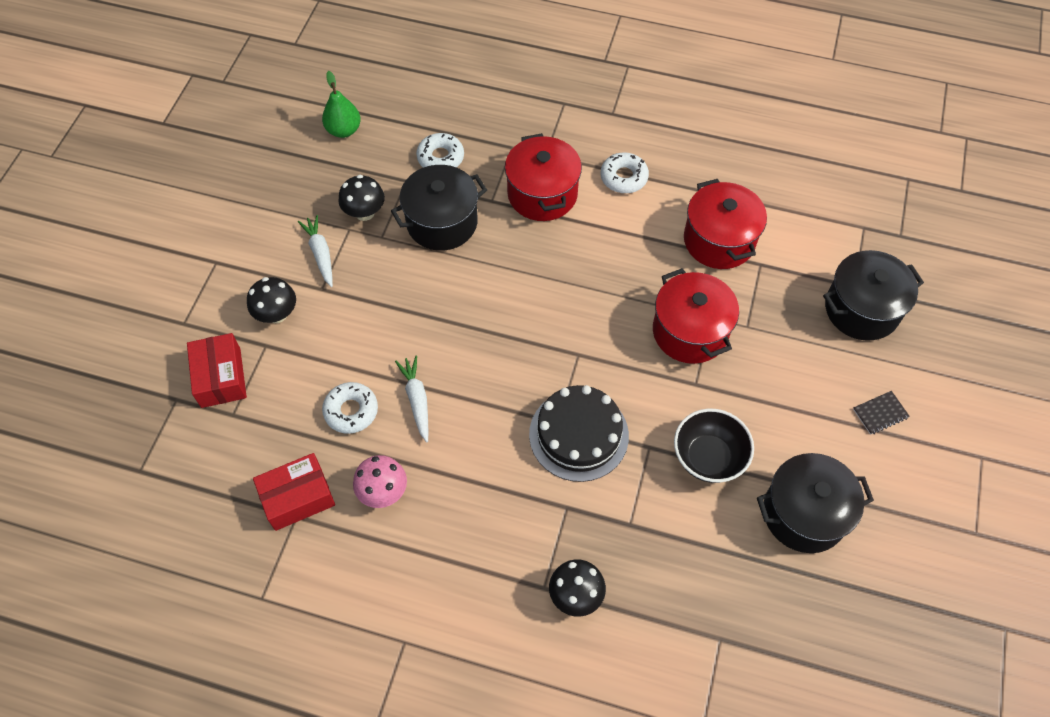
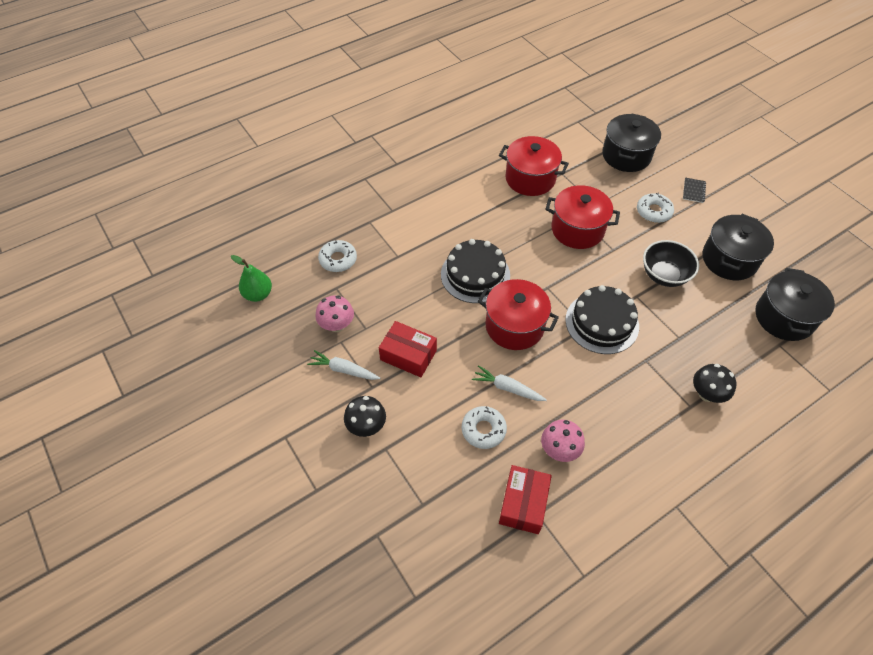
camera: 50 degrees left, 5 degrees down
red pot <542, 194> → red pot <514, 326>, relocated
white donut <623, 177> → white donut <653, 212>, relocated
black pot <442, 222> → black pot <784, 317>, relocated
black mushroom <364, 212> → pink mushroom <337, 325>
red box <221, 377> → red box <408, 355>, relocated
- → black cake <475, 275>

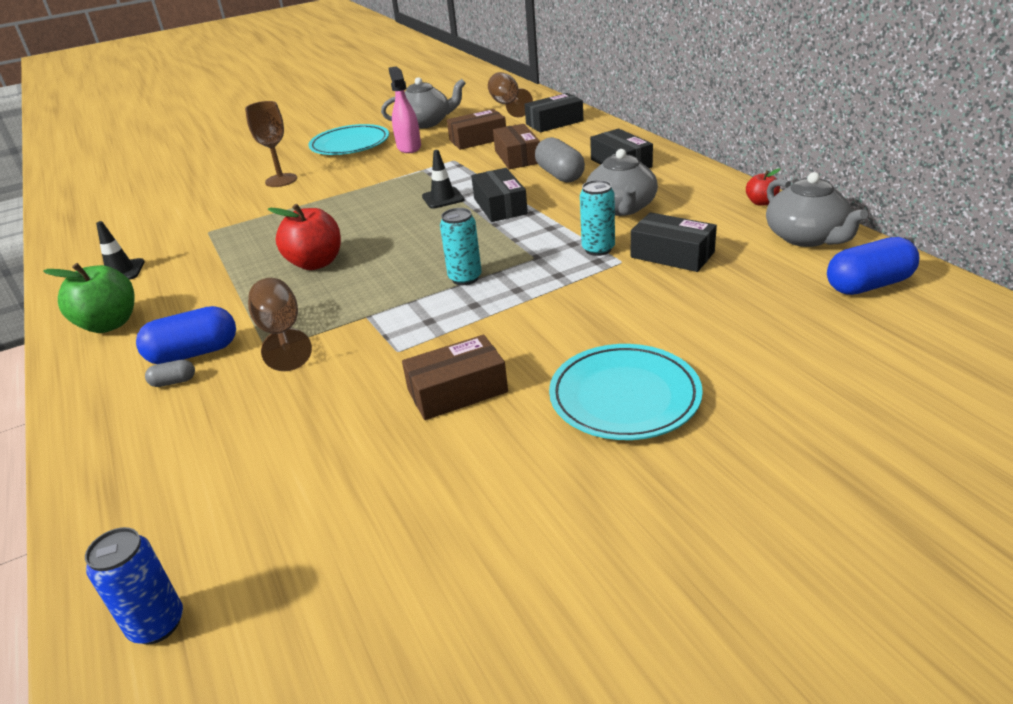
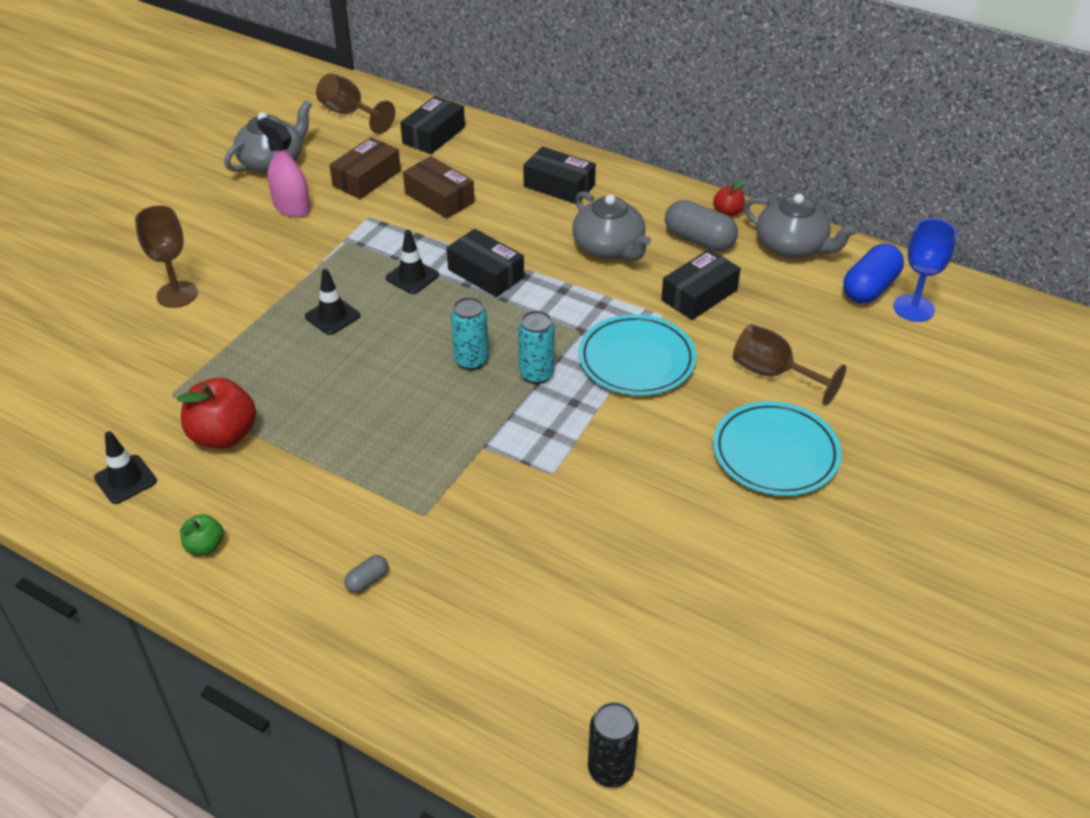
camera: 35 degrees left, 10 degrees up
turquoise plate <350, 144> → turquoise plate <636, 360>, relocated
grey capsule <560, 175> → grey capsule <699, 240>, relocated
turquoise can <598, 249> → turquoise can <471, 360>, relocated
red apple <316, 263> → red apple <223, 435>, relocated
black box <672, 255> → black box <699, 295>, 45 degrees counterclockwise
green apple <109, 324> → green apple <205, 546>, x0.53
brown goblet <281, 334> → brown goblet <773, 373>, relocated
blue capsule <194, 353> → -
brown box <457, 391> → -
blue can <157, 624> → black can <610, 769>
- → blue goblet <913, 308>
- → black traffic cone <332, 316>

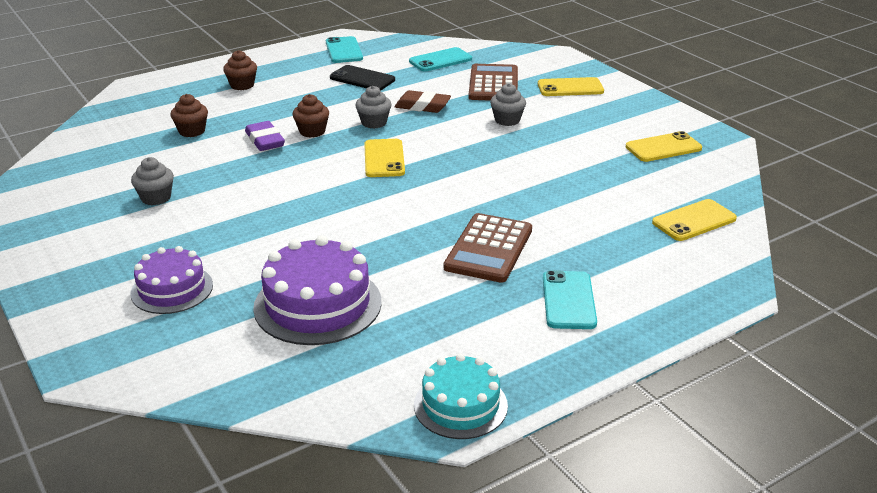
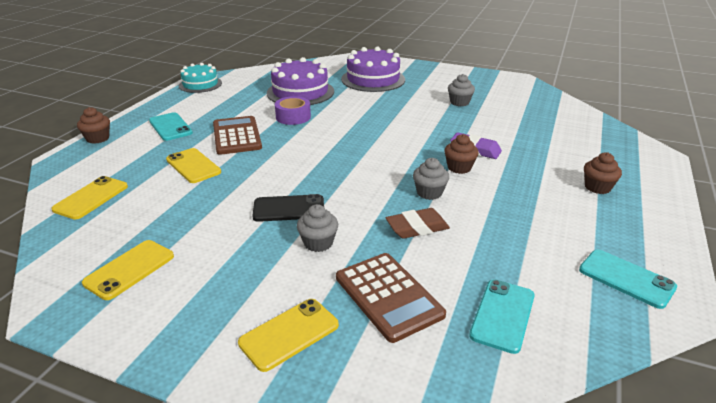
camera: 145 degrees right, 0 degrees up
black phone <362, 79> → black phone <289, 209>, relocated
brown cupcake <192, 131> → brown cupcake <98, 138>, relocated
yellow phone <384, 159> → yellow phone <193, 166>, relocated
purple cake <172, 289> → purple cake <373, 79>, x1.55
- → purple tape <293, 117>

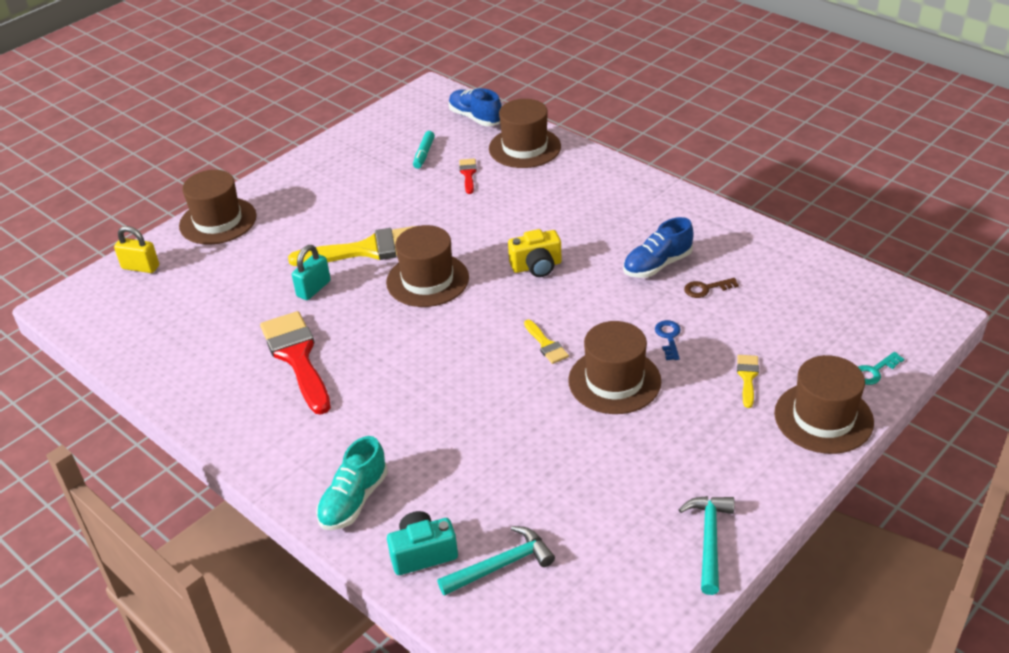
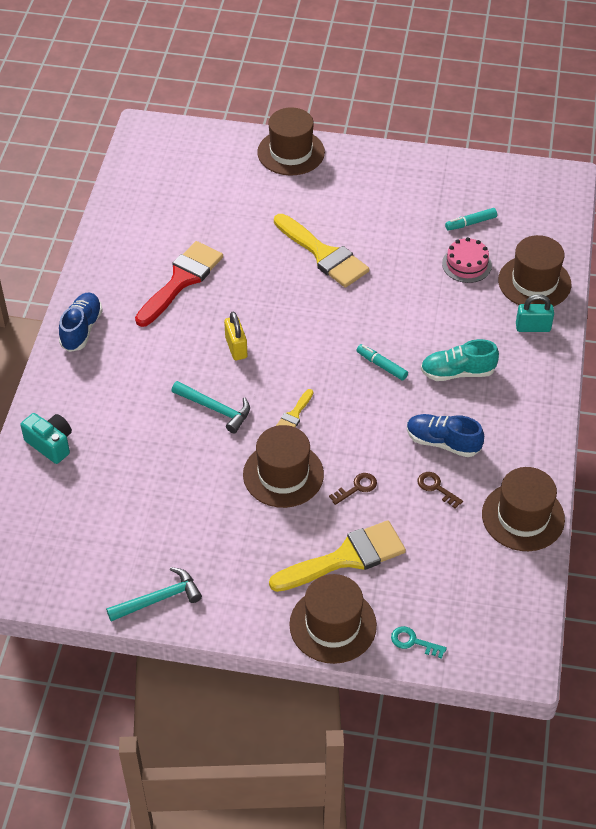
camera: 55 degrees right, 10 degrees up
blue shoe <475, 118> → blue shoe <81, 329>, relocated
red brush <468, 174> → pink cake <466, 264>
brown hat <427, 280> → brown hat <523, 517>, relocated
yellow padlock <140, 267> → yellow padlock <236, 347>, relocated
yellow camera <536, 266> → turquoise marker <381, 365>
turquoise padlock <313, 289> → turquoise padlock <533, 327>, relocated
blue key <669, 338> → brown key <357, 488>
yellow brush <747, 377> → yellow brush <346, 557>, x2.16
turquoise shoe <354, 500> → turquoise shoe <457, 372>, relocated
turquoise hammer <501, 565> → turquoise hammer <215, 409>, relocated

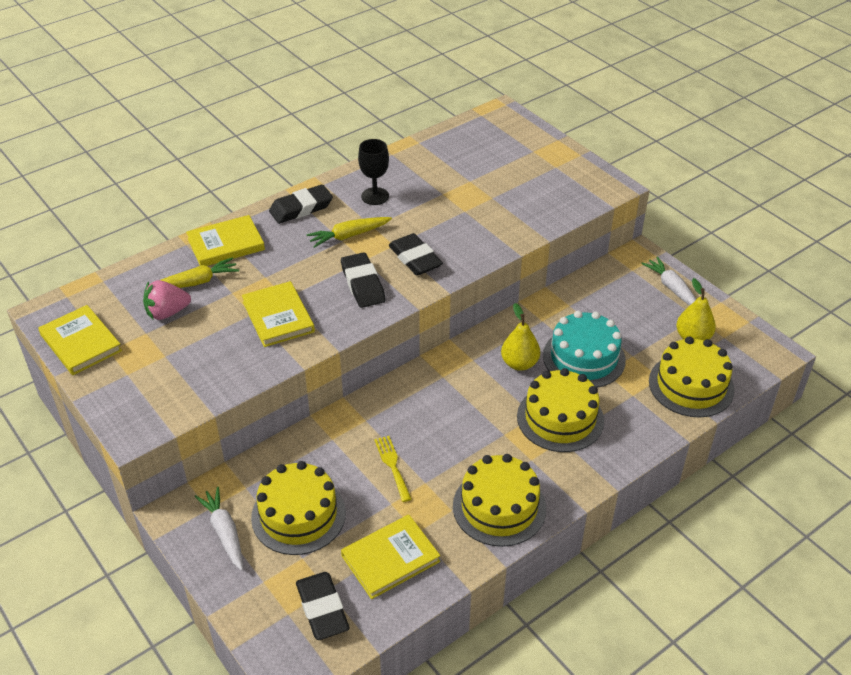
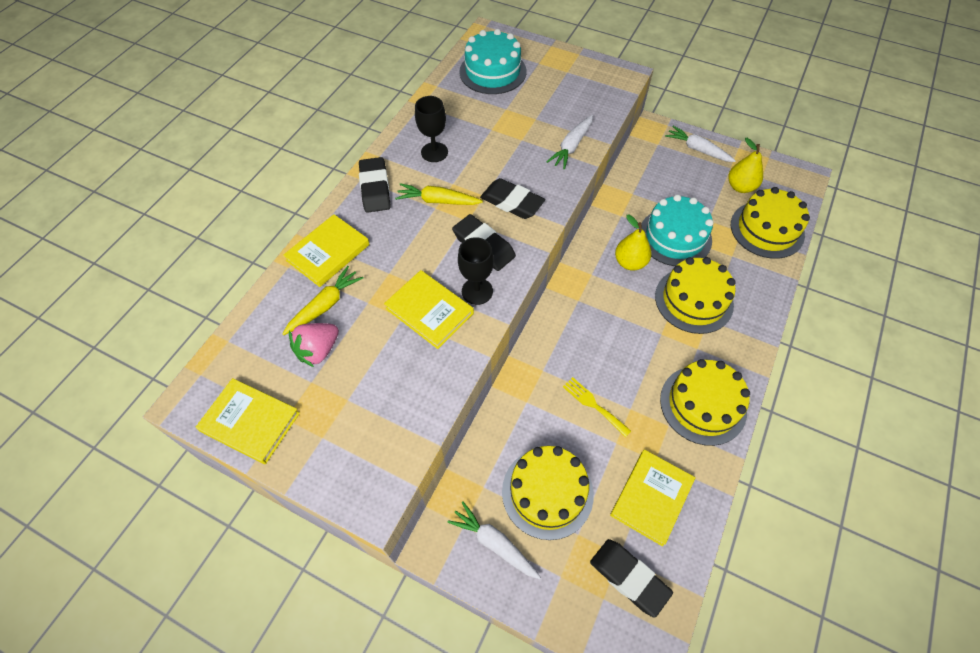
camera: 25 degrees left, 15 degrees up
black eraser <301, 208> → black eraser <375, 188>, 45 degrees counterclockwise
yellow carrot <349, 236> → yellow carrot <438, 201>, 60 degrees clockwise
- → turquoise cake <492, 71>
- → white carrot <571, 146>
- → black goblet <477, 291>

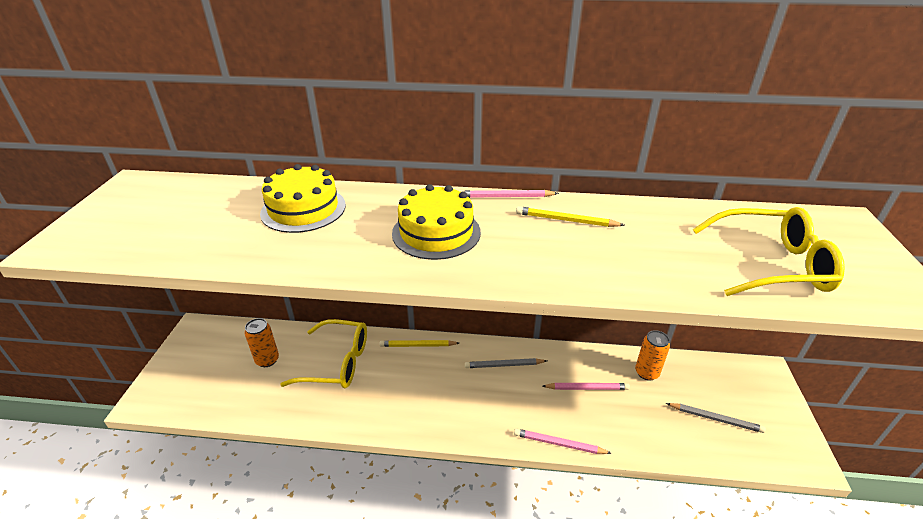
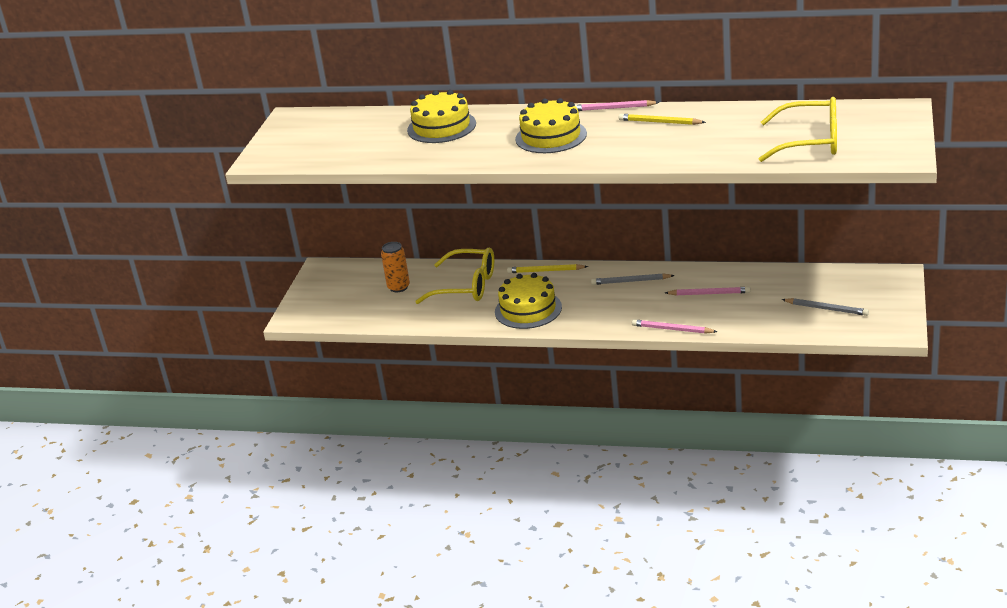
camera: 10 degrees right, 5 degrees down
orange can <646, 373> → -
- → yellow cake <528, 309>

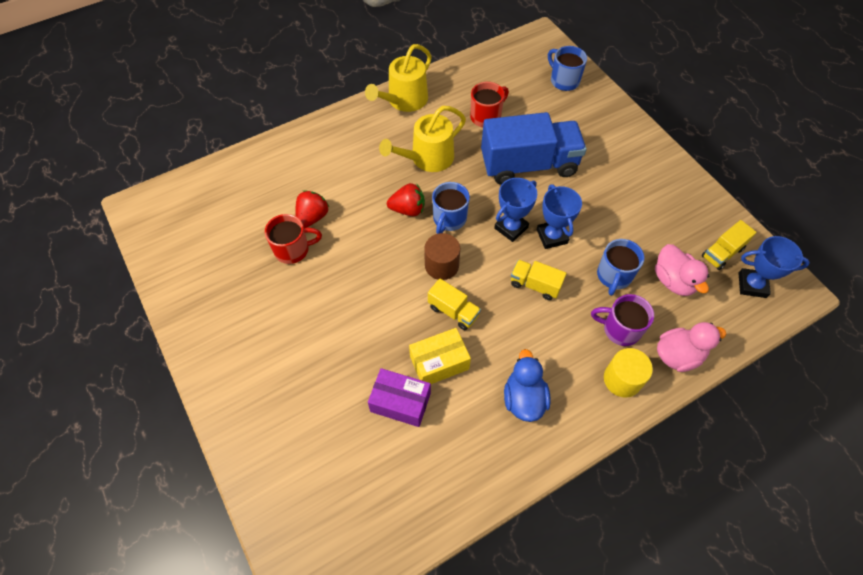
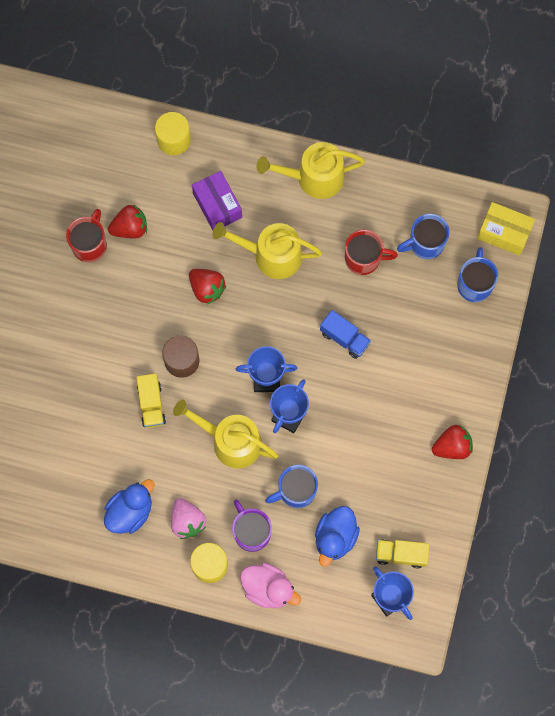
camera: 45 degrees right, 15 degrees up
blue truck <529, 165> → blue truck <344, 338>, x0.47
blue mug <449, 219> → blue mug <425, 243>, relocated
red mug <293, 250> → red mug <90, 244>, 105 degrees counterclockwise
pink duck <673, 281> → blue duck <335, 537>
yellow truck <535, 285> → yellow watering can <231, 441>
yellow box <439, 362> → yellow box <504, 233>, relocated
purple box <400, 402> → purple box <217, 205>, relocated
- → yellow cylinder <174, 140>
- → red strawberry <452, 446>
- → pink strawberry <187, 521>

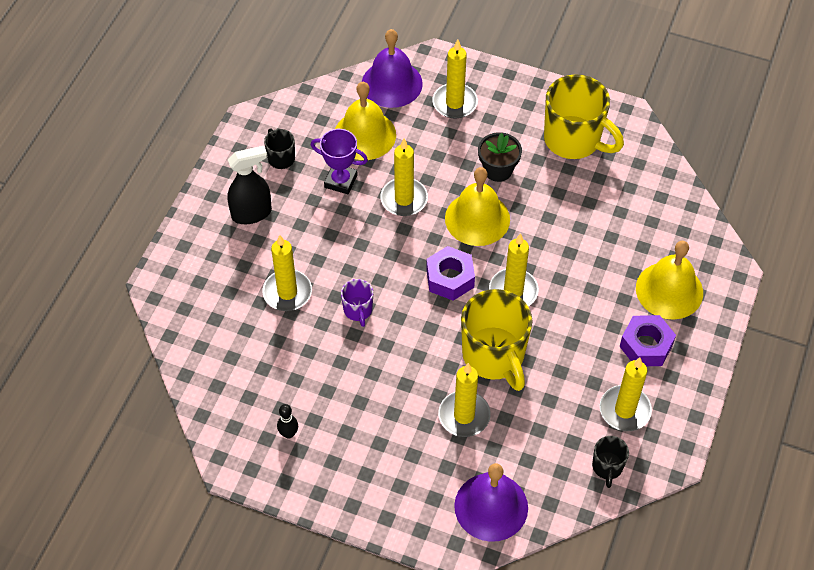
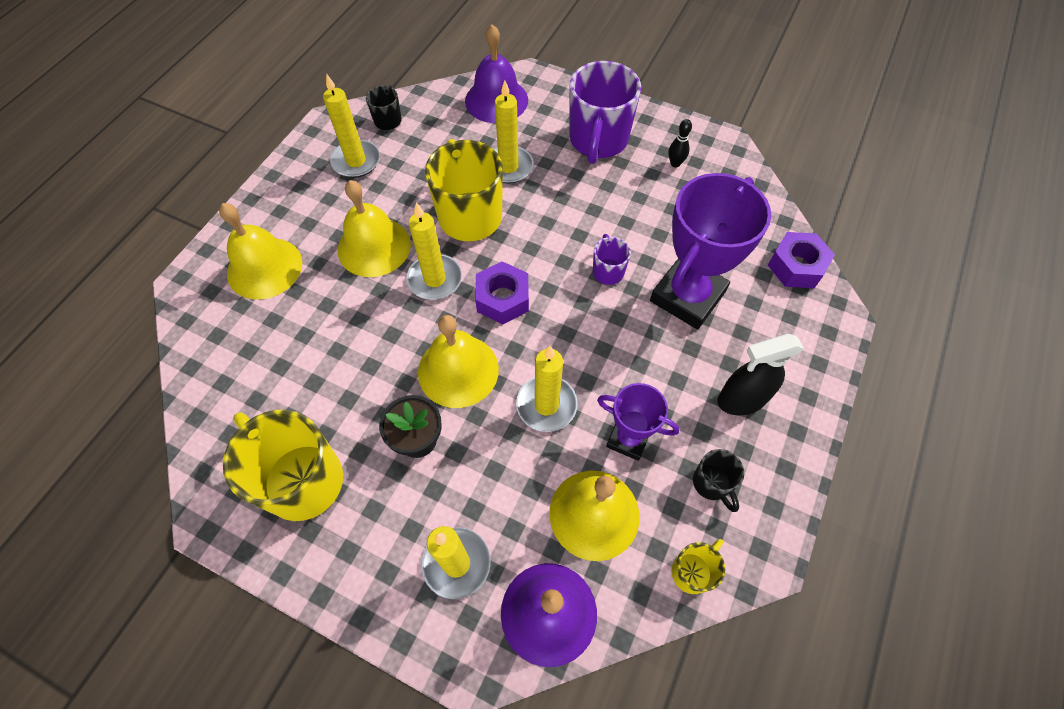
camera: 175 degrees left, 5 degrees up
yellow candle <287, 292> → purple trophy <687, 296>
purple nut <646, 346> → purple nut <796, 266>, relocated
- → purple mug <598, 141>
- → yellow bell <374, 246>
- → yellow mug <692, 571>

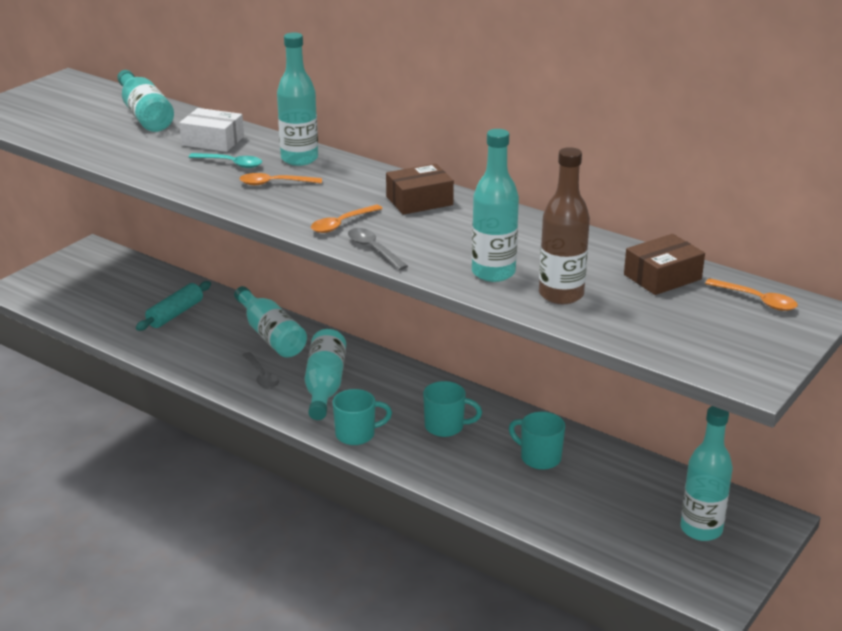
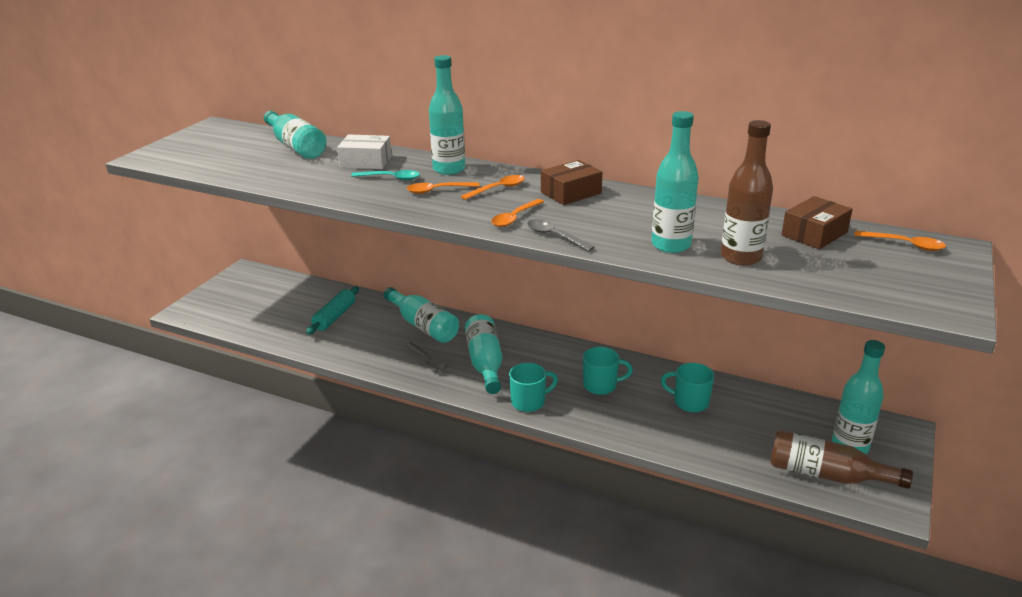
camera: 10 degrees left, 0 degrees up
- → orange spoon <498, 189>
- → brown bottle <826, 475>

